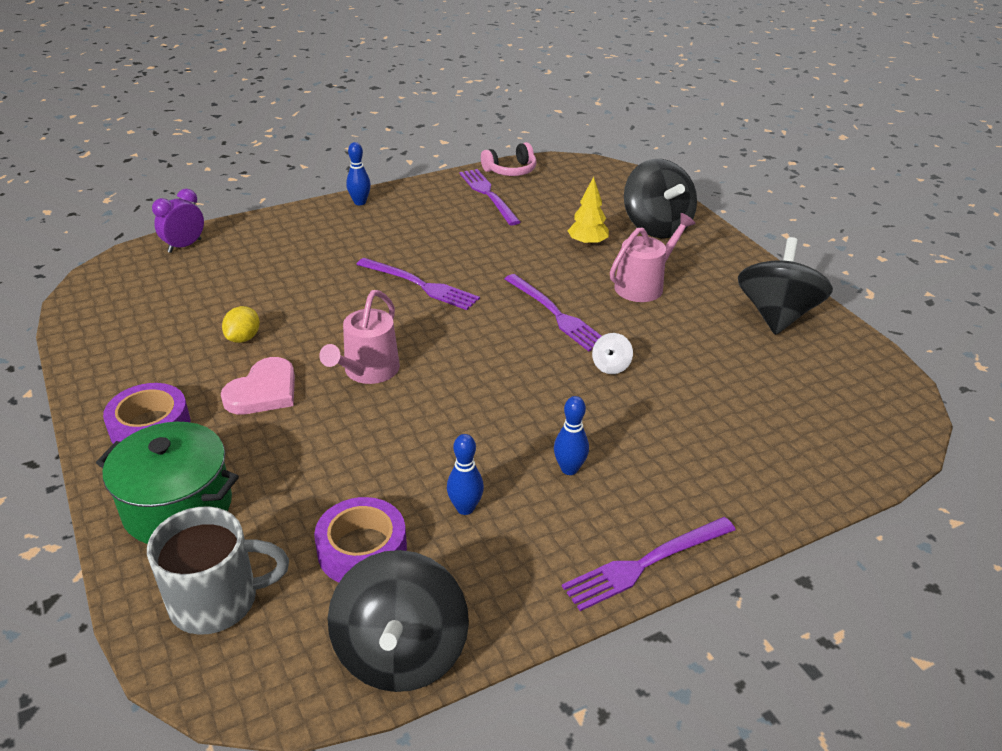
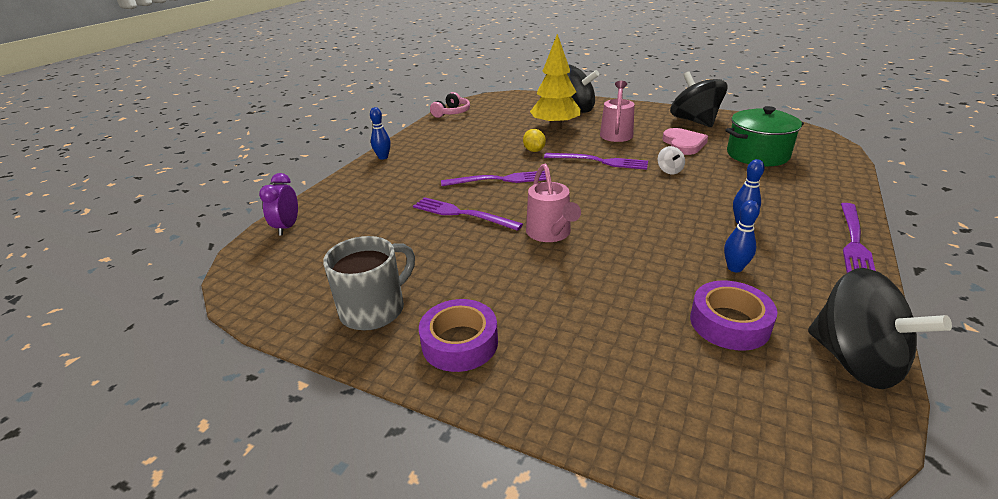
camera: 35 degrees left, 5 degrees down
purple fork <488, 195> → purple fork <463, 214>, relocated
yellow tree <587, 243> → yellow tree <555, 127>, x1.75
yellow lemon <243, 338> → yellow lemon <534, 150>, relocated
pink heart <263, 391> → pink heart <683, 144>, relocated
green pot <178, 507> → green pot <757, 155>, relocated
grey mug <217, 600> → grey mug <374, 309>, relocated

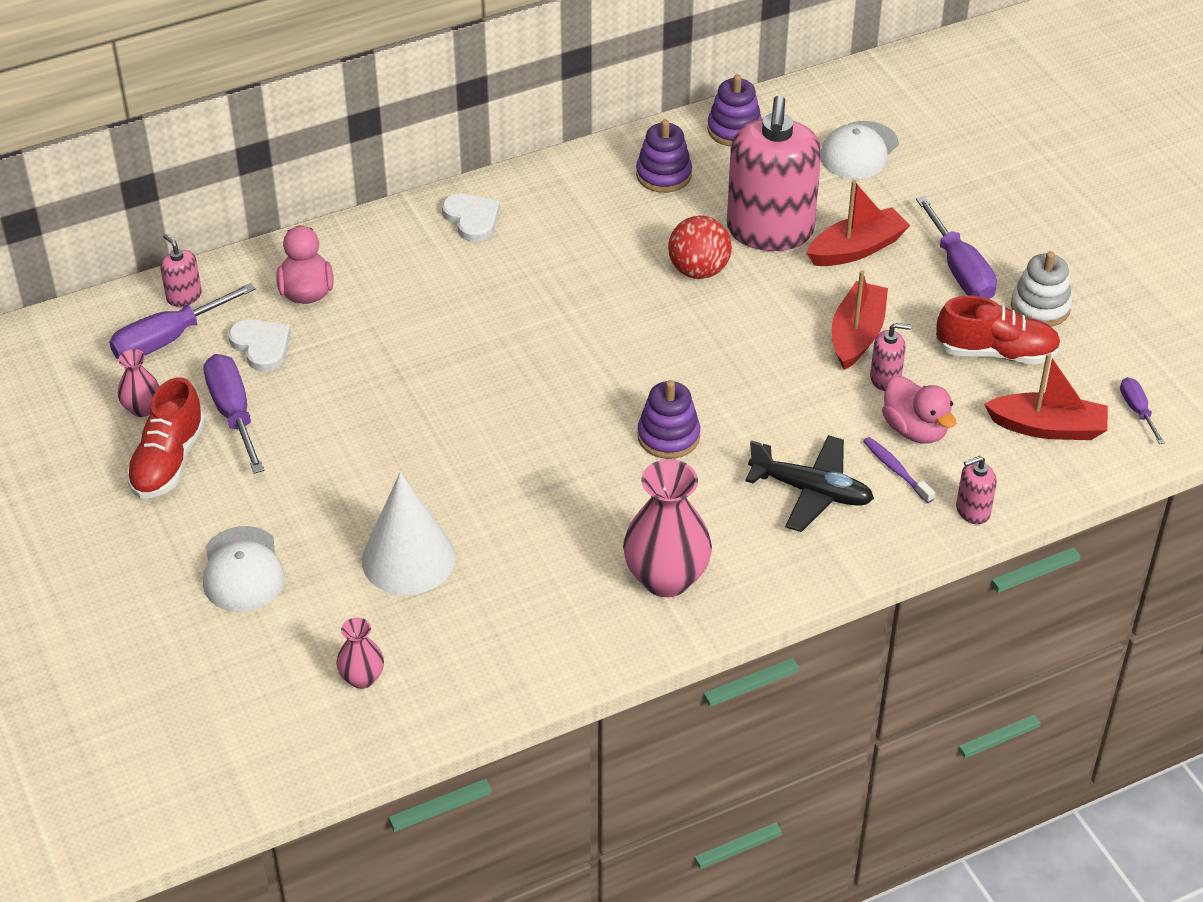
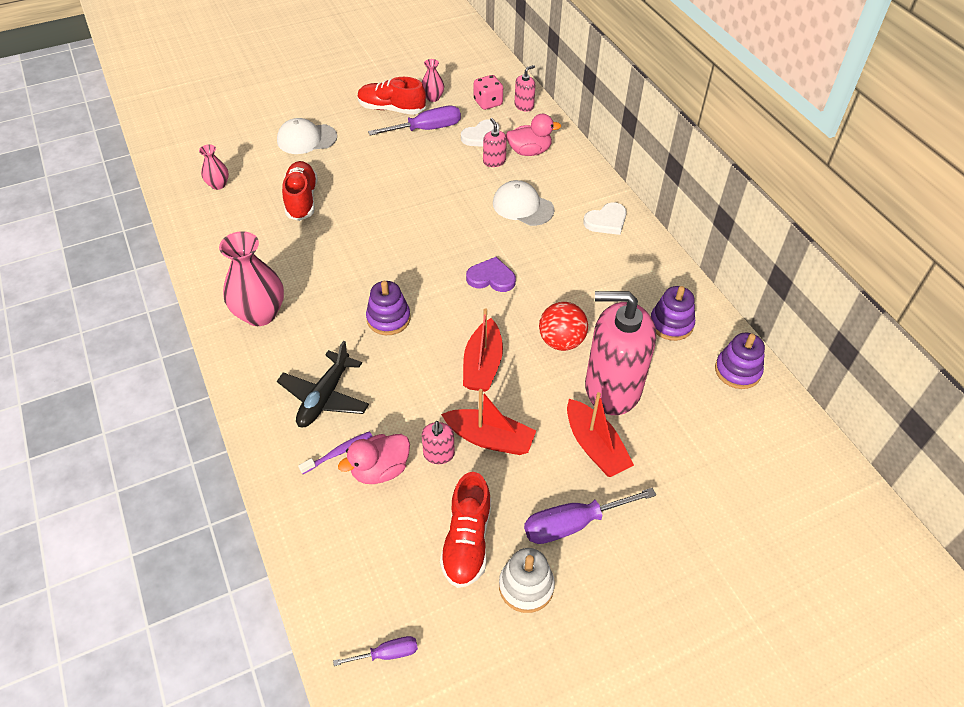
camera: 90 degrees right, 5 degrees up
white cap <859, 151> → white cap <522, 206>, relocated
purple screwdriver <168, 339> → pink dice <488, 103>
red boat <1047, 427> → red boat <482, 365>, relocated
pink soap dispenser <972, 511> → pink soap dispenser <494, 161>, relocated
white cone <408, 558> → red shoe <302, 199>
- → purple heart <491, 277>

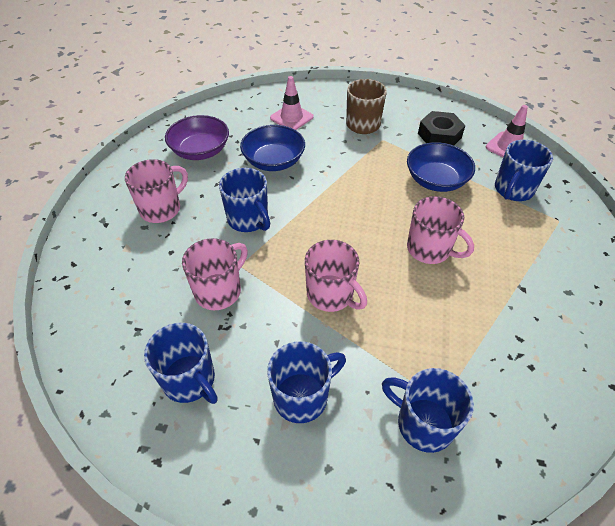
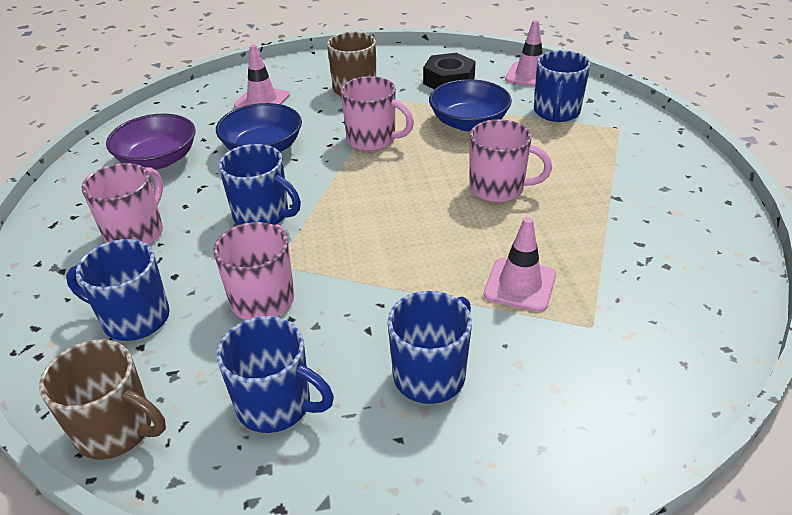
camera: 20 degrees left, 10 degrees down
pink mug <331, 295> → pink mug <373, 140>, relocated
blue mug <423, 423> → blue mug <134, 318>, relocated
- → pink traffic cone <520, 285>
- → brown mug <117, 430>

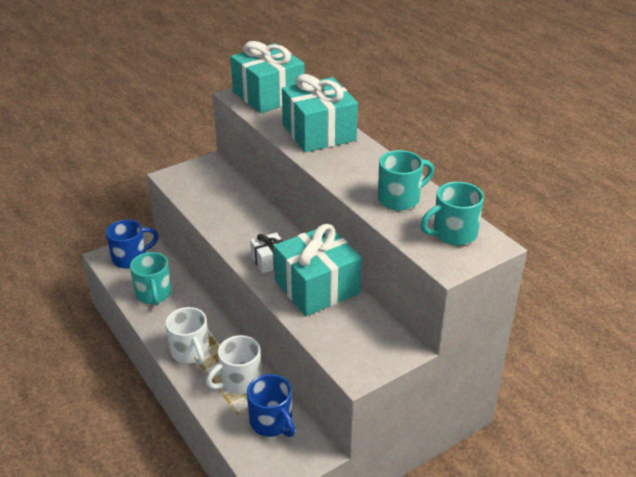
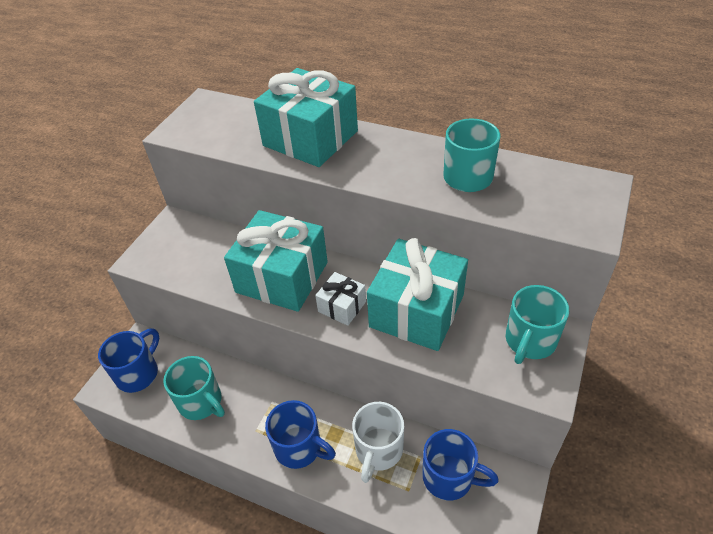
camera: 30 degrees left, 10 degrees up
turquoise gift <268, 95> → turquoise gift <282, 277>, relocated
turquoise mug <453, 234> → turquoise mug <529, 341>, relocated
white mug <191, 352> → blue mug <300, 448>

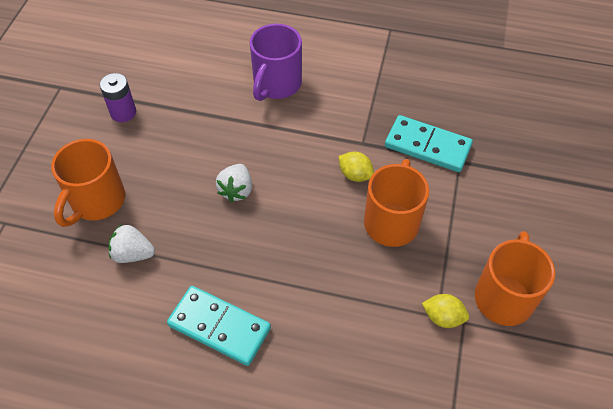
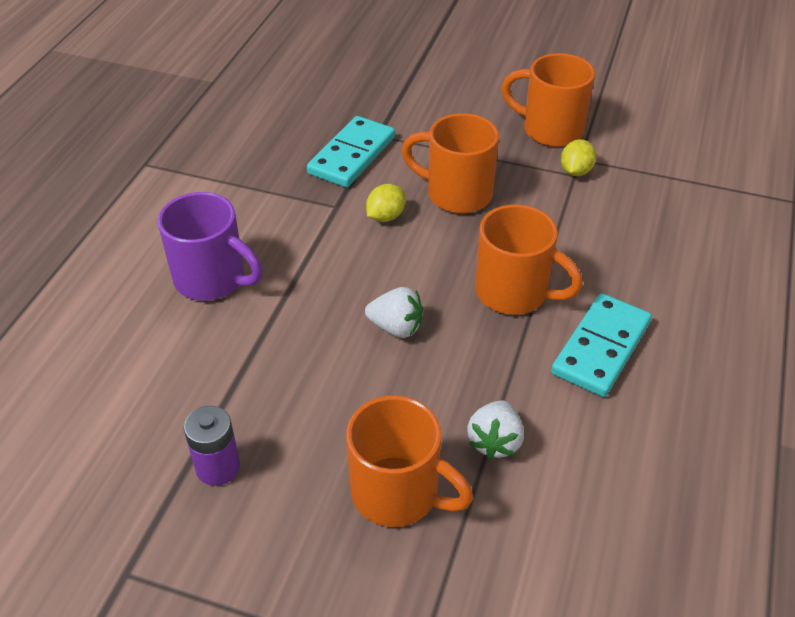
camera: 85 degrees left, 10 degrees down
- → orange mug <514, 293>

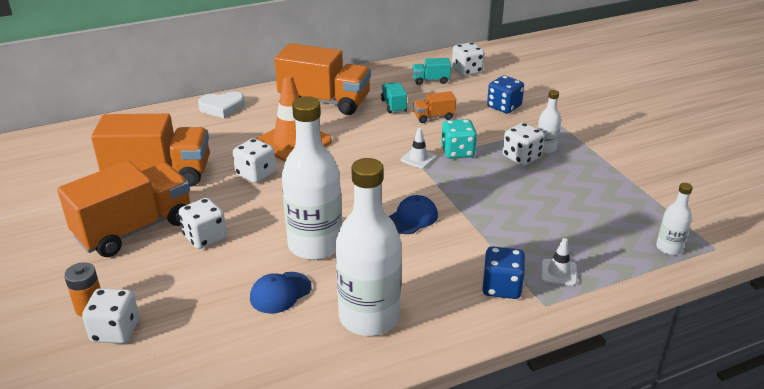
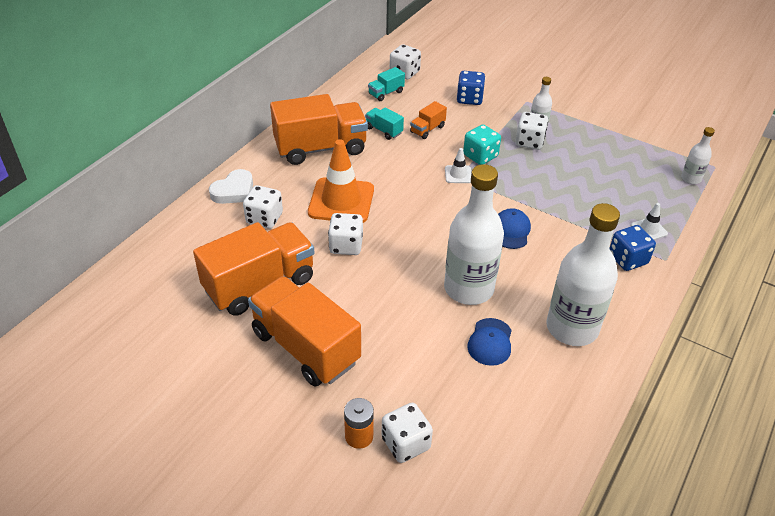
camera: 35 degrees left, 10 degrees up
orange truck <134, 229> → orange truck <305, 347>, 60 degrees counterclockwise
white dice <205, 237> → white dice <264, 218>, relocated

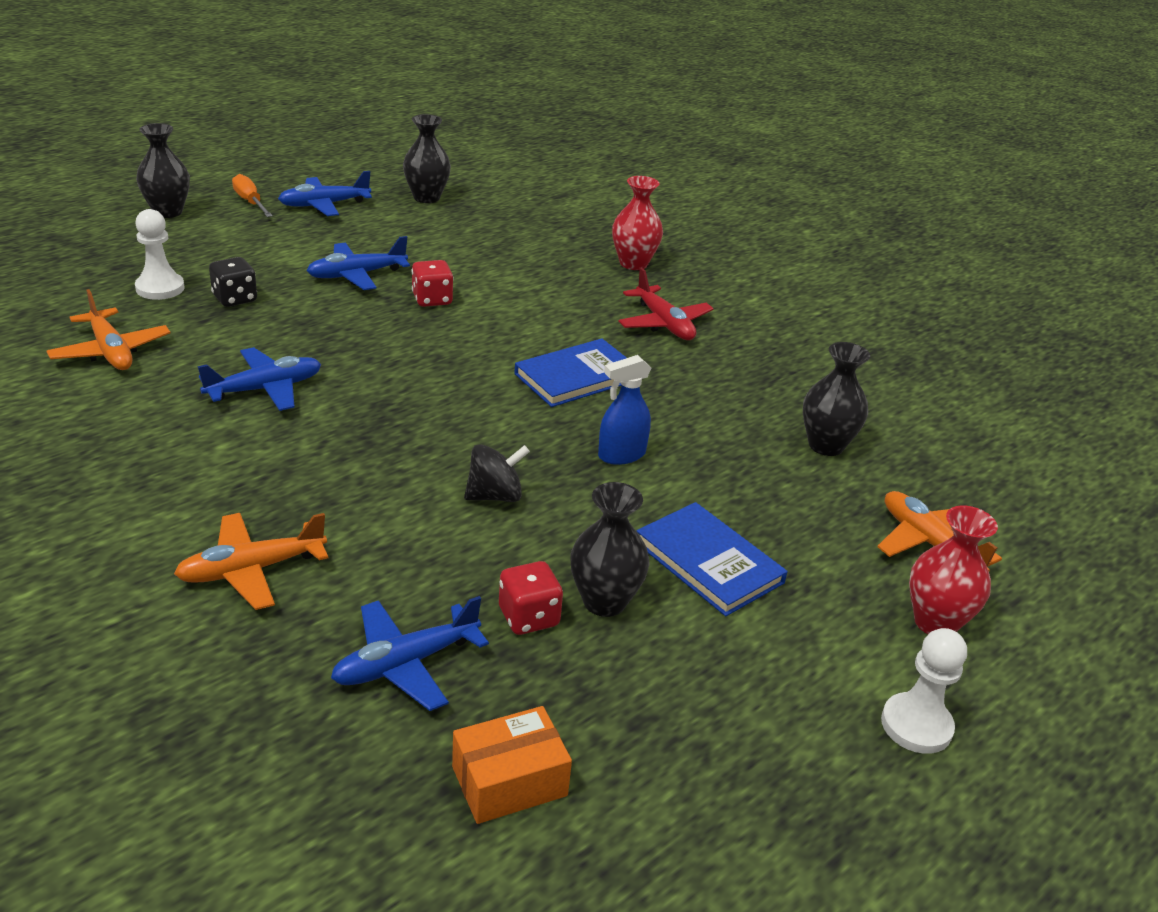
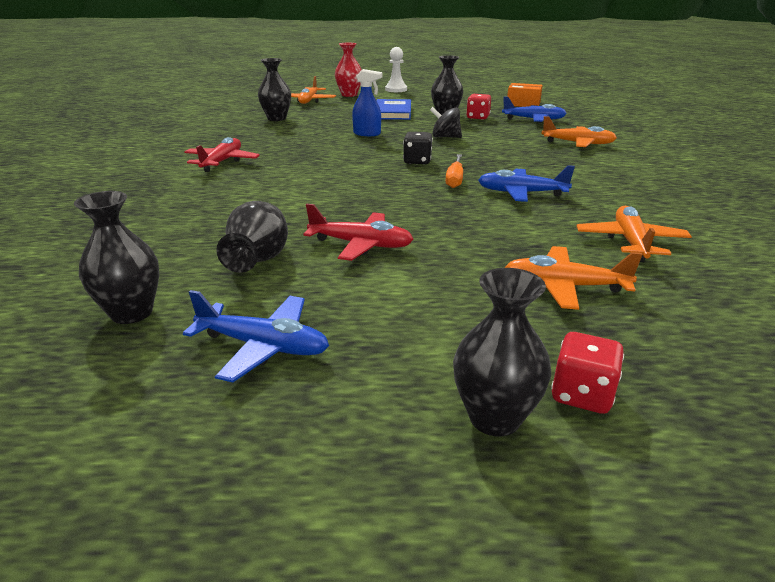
camera: 135 degrees left, 5 degrees down
orange screwdriver <250, 202> → orange screwdriver <455, 179>, relocated
red vase <633, 263> → -
white pawn <160, 288> → orange plane <564, 286>
blue plane <356, 275> → red plane <361, 245>
black dice <235, 299> → black dice <417, 161>, relocated
red dice <432, 299> → red dice <582, 395>, relocated
blue book <577, 377> → -
- → black vase <258, 260>

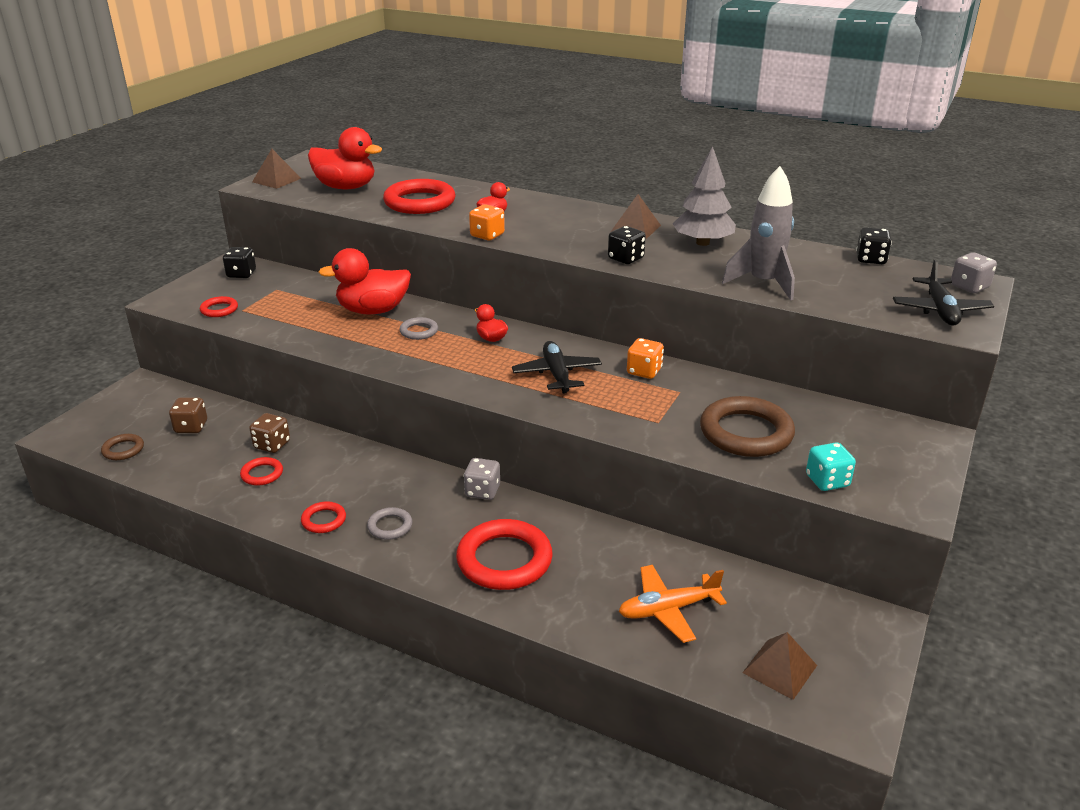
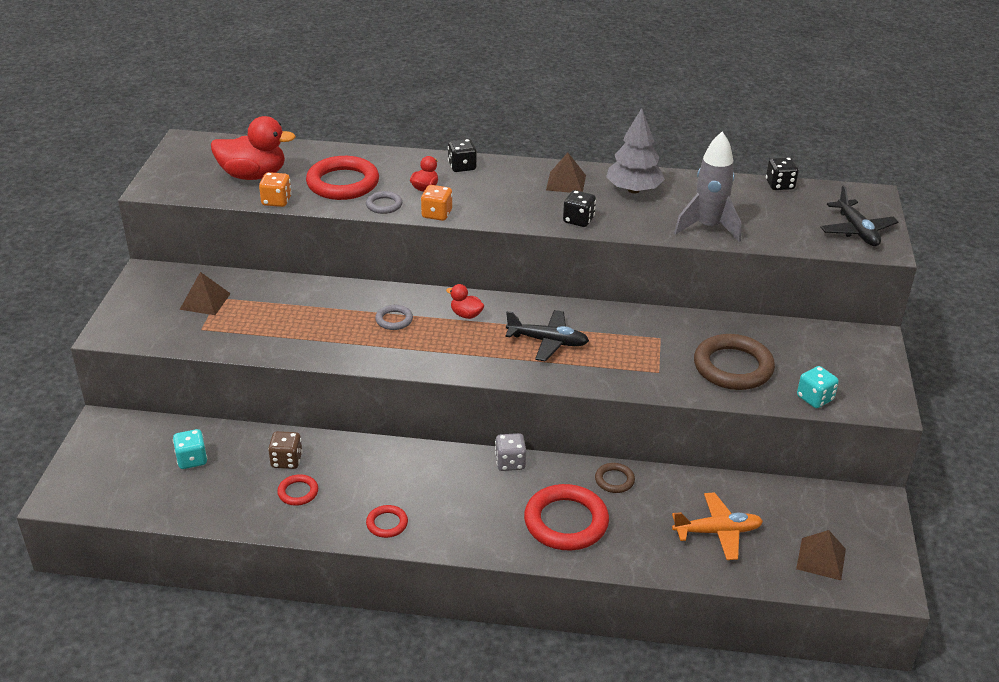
camera: 20 degrees left, 5 degrees up
brown pyramid <276, 180> → brown pyramid <205, 301>, relocated
black dice <241, 274> → black dice <462, 167>, relocated
red duck <373, 310> → -
grey dice <969, 287> → -
red ring <219, 309> → -
orange dice <644, 371> → orange dice <276, 201>, relocated
black plane <557, 374> → black plane <547, 341>, 135 degrees clockwise
brown dice <191, 427> → turquoise dice <192, 460>
brown ring <123, 450> → brown ring <614, 480>, relocated
grey ring <390, 526> → grey ring <384, 205>, relocated
orange plane <668, 609> → orange plane <717, 532>, 150 degrees counterclockwise

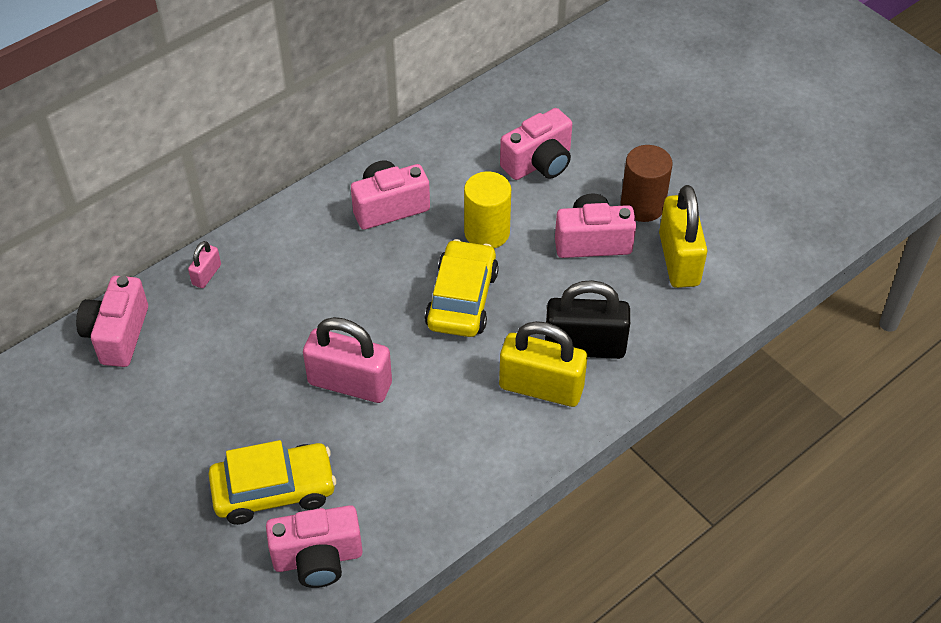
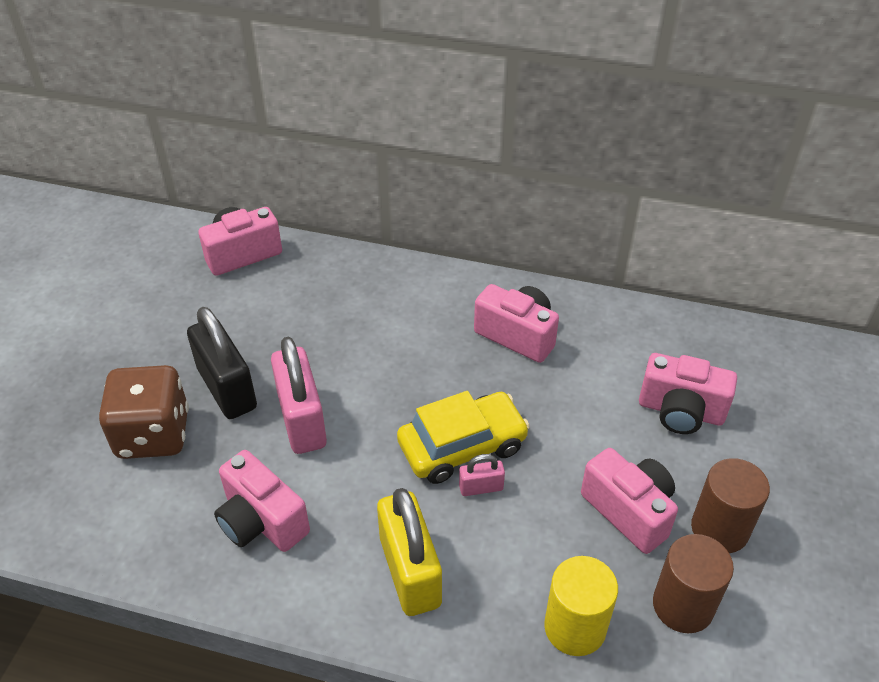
camera: 55 degrees right, 5 degrees down
yellow cylinder <487, 232> → yellow cylinder <575, 627>, relocated
yellow padlock <679, 259> → brown cylinder <683, 605>
pink padlock <207, 275> → pink padlock <481, 487>, relocated
black padlock <584, 346> → black padlock <227, 388>, relocated
yellow car <274, 490> → brown dice <153, 434>
pink camera <318, 559> → pink camera <261, 521>, relocated

